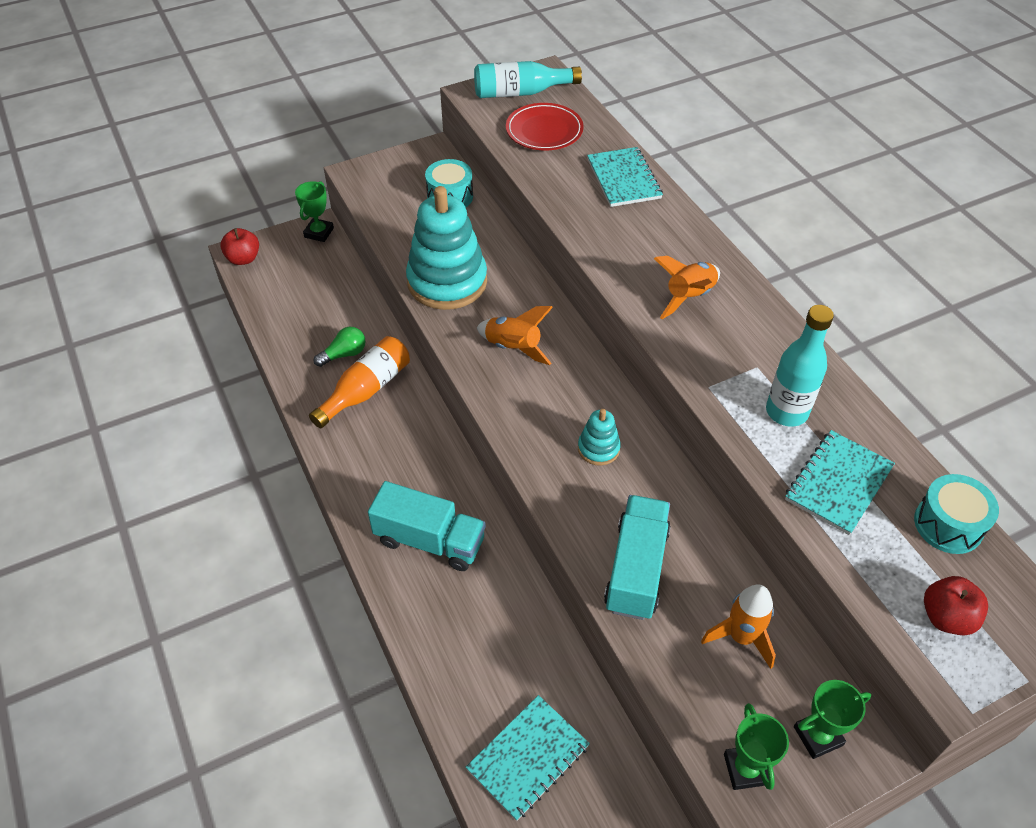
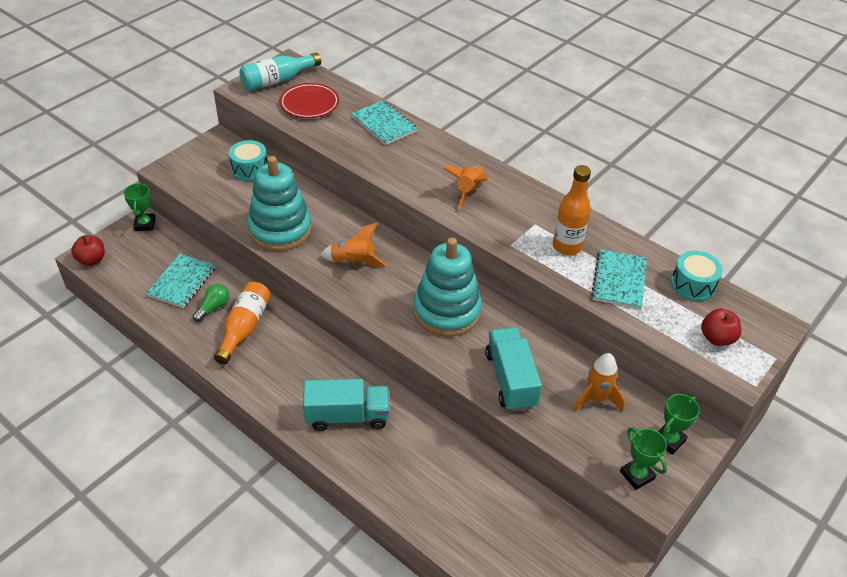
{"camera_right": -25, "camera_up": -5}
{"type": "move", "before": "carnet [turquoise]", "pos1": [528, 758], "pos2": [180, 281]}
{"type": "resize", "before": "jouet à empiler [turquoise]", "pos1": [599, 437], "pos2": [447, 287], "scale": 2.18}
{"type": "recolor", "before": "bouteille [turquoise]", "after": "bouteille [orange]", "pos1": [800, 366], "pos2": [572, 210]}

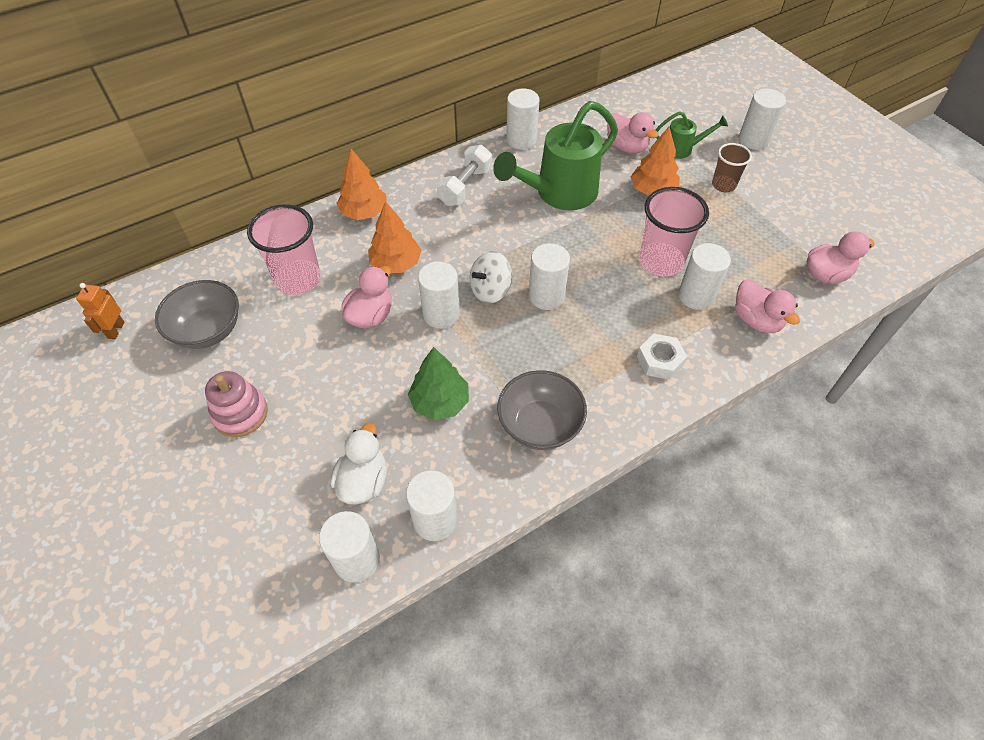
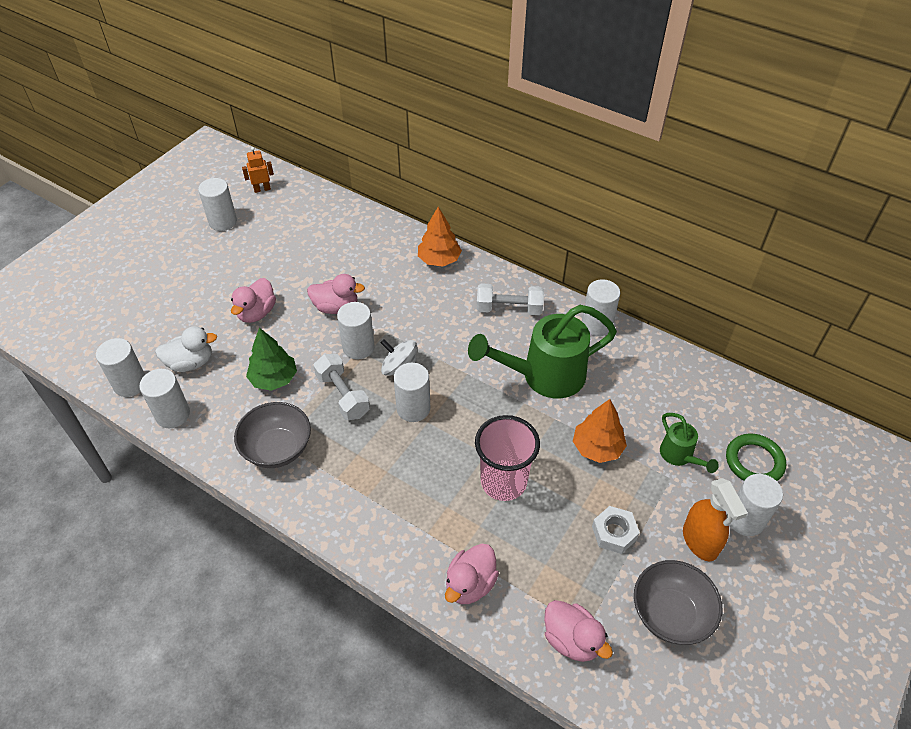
{"camera_right": 65, "camera_up": -5}
{"type": "move", "before": "bol [gris]", "pos1": [197, 314], "pos2": [678, 602]}
{"type": "delete", "before": "jouet à empiler [rose]", "pos1": [236, 404]}
{"type": "delete", "before": "gobelet [rose]", "pos1": [284, 249]}
{"type": "delete", "before": "arbre [orange]", "pos1": [395, 237]}
{"type": "rotate", "before": "arrosoir [vert]", "pos1": [555, 155], "pos2": [542, 352], "turn": -45}
{"type": "move", "before": "canard [rose]", "pos1": [632, 133], "pos2": [253, 300]}
{"type": "move", "before": "écrou [blanc]", "pos1": [662, 357], "pos2": [616, 530]}
{"type": "move", "before": "cylindre [blanc]", "pos1": [704, 276], "pos2": [217, 204]}
{"type": "delete", "before": "gobelet [marron]", "pos1": [732, 167]}
{"type": "insert", "after": "haltère [blanc]", "pos2": [341, 387]}
{"type": "insert", "after": "vaporisateur [orange]", "pos2": [715, 520]}
{"type": "insert", "after": "anneau [vert]", "pos2": [756, 457]}

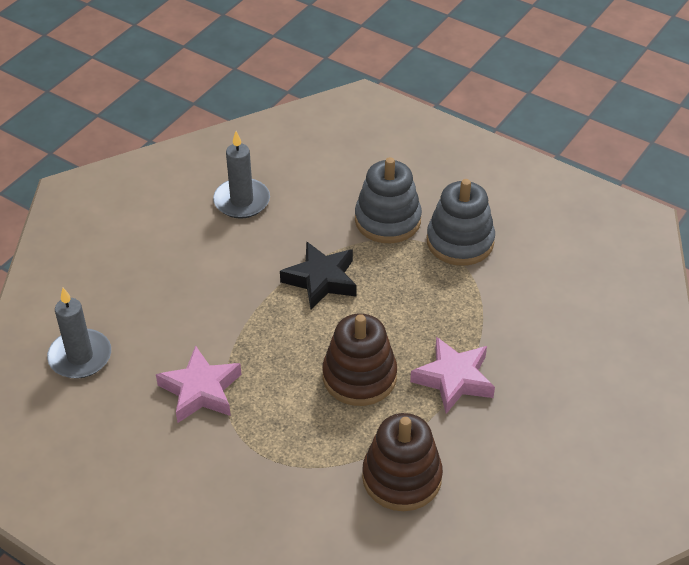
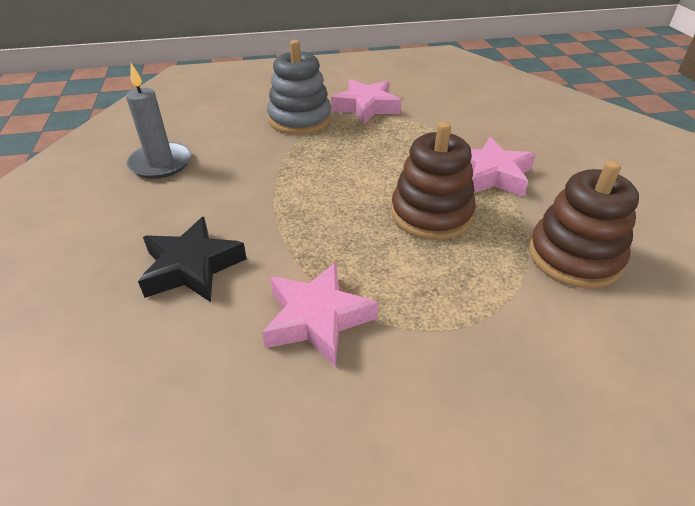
{"camera_right": -45, "camera_up": -5}
{"type": "delete", "before": "bougie [gris]", "pos1": [79, 333]}
{"type": "move", "before": "étoile [noir]", "pos1": [318, 275], "pos2": [192, 259]}
{"type": "replace", "before": "jouet à empiler [gris]", "after": "étoile [rose]", "pos1": [461, 222], "pos2": [366, 102]}

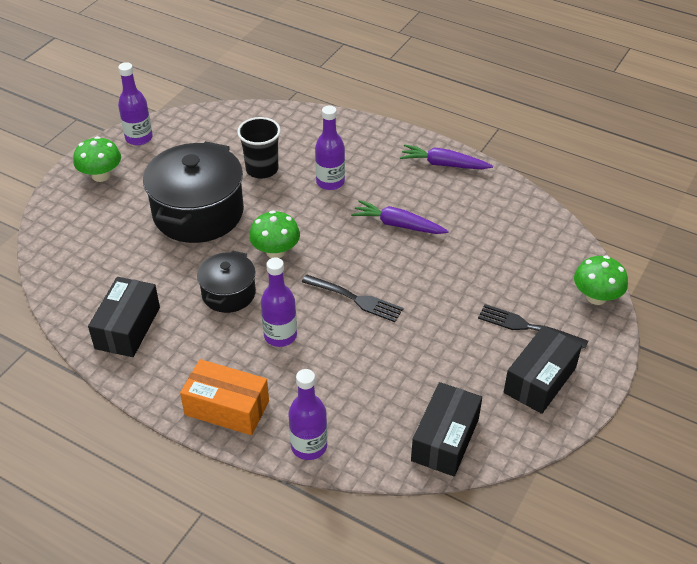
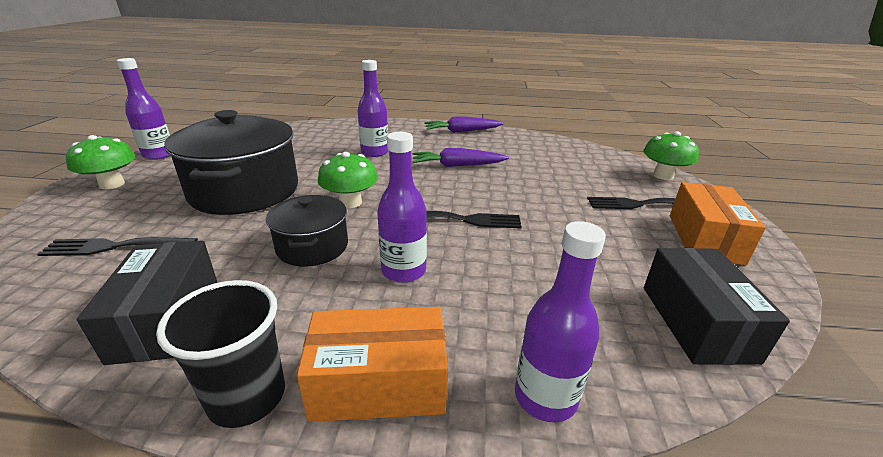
{"camera_right": -25, "camera_up": -15}
{"type": "move", "before": "gobelet [noir]", "pos1": [259, 147], "pos2": [220, 354]}
{"type": "recolor", "before": "boîte [noir]", "after": "boîte [orange]", "pos1": [543, 369], "pos2": [718, 223]}
{"type": "insert", "after": "fourchette [noir]", "pos2": [117, 246]}

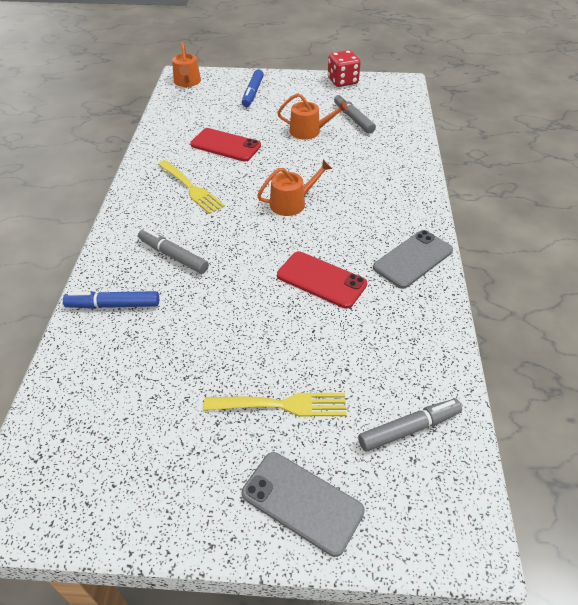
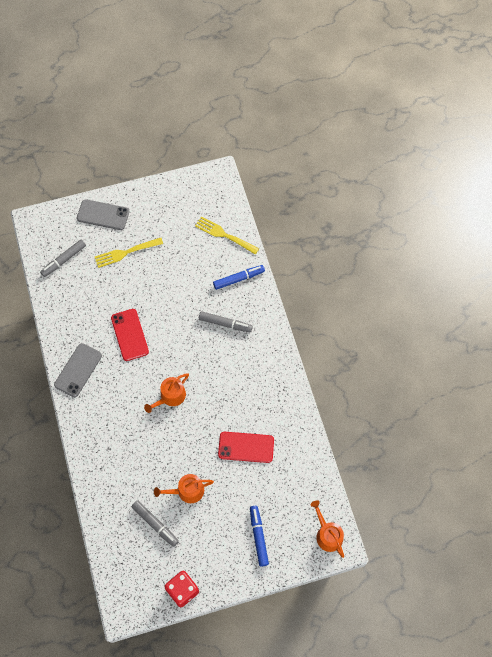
{"camera_right": 160, "camera_up": 20}
{"type": "move", "before": "fourchette [jaune]", "pos1": [191, 187], "pos2": [227, 235]}
{"type": "rotate", "before": "téléphone [rouge]", "pos1": [322, 280], "pos2": [130, 335], "turn": 60}

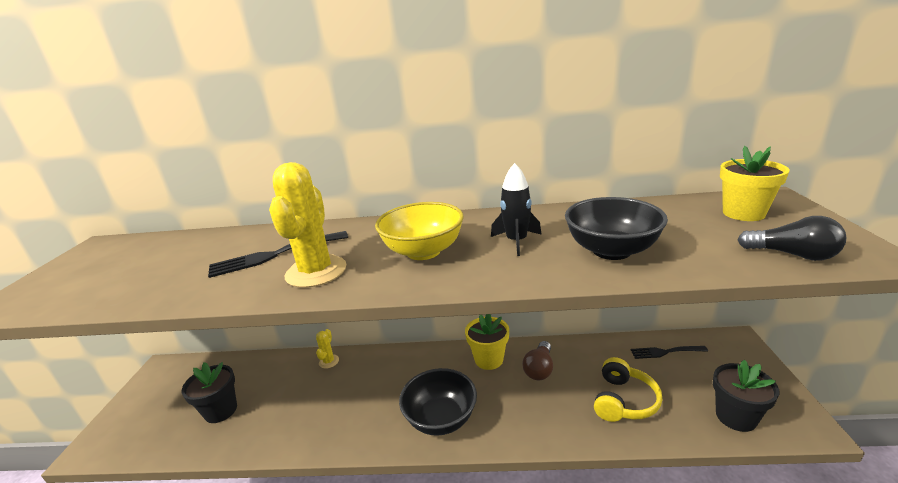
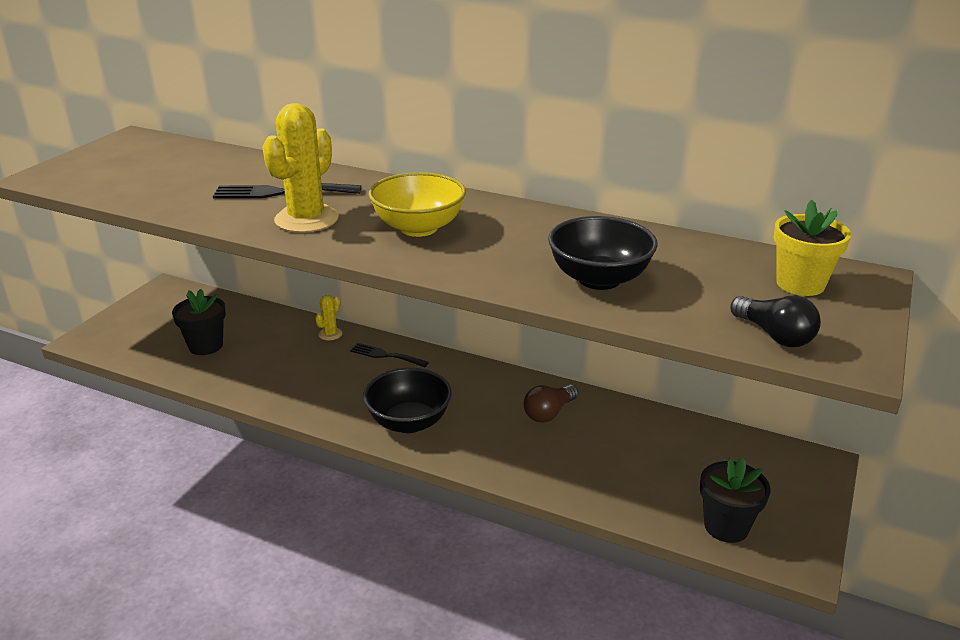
{"camera_right": 20, "camera_up": 5}
{"type": "delete", "before": "pot de fleurs [jaune]", "pos1": [487, 342]}
{"type": "delete", "before": "fusée [noir]", "pos1": [516, 209]}
{"type": "delete", "before": "casque audio [jaune]", "pos1": [628, 389]}
{"type": "move", "before": "fourchette [noir]", "pos1": [669, 352], "pos2": [389, 355]}

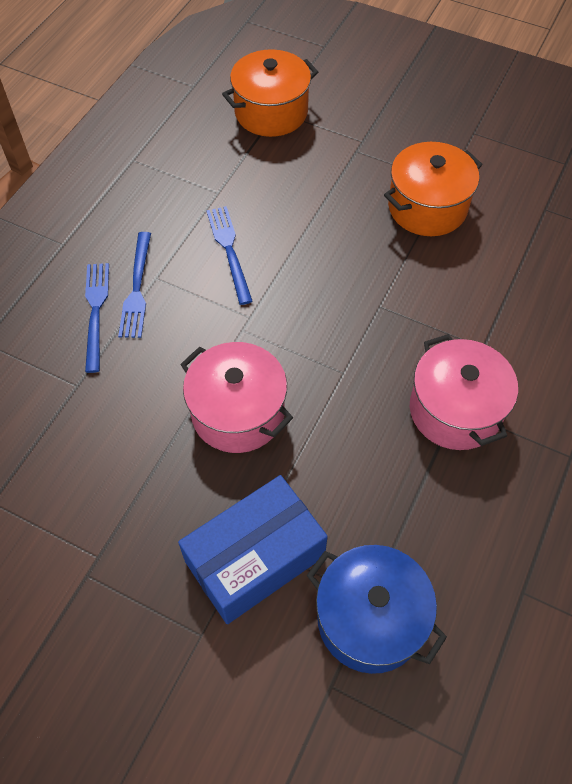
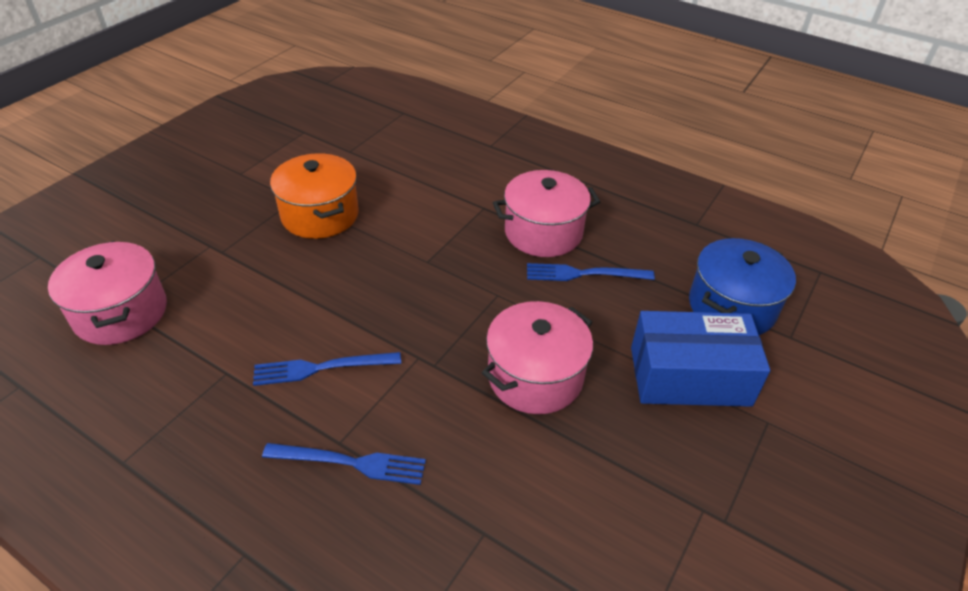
{"camera_right": -85, "camera_up": -15}
{"type": "move", "before": "fourchette [bleu]", "pos1": [97, 318], "pos2": [591, 272]}
{"type": "rotate", "before": "boîte [bleu]", "pos1": [253, 549], "pos2": [700, 359], "turn": -60}
{"type": "recolor", "before": "marmite [orange]", "after": "marmite [rose]", "pos1": [270, 93], "pos2": [107, 293]}

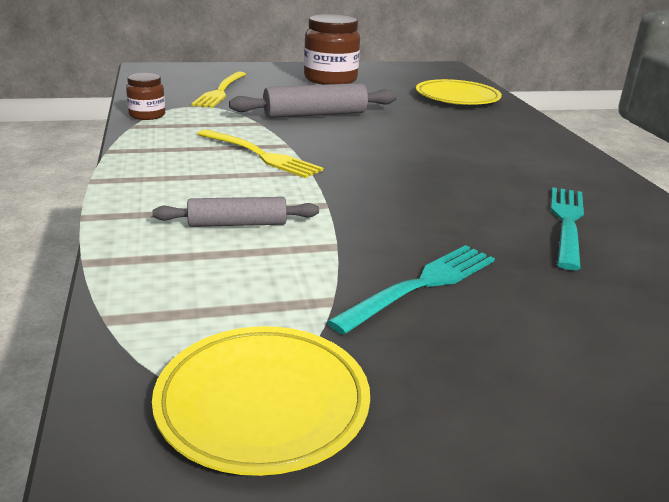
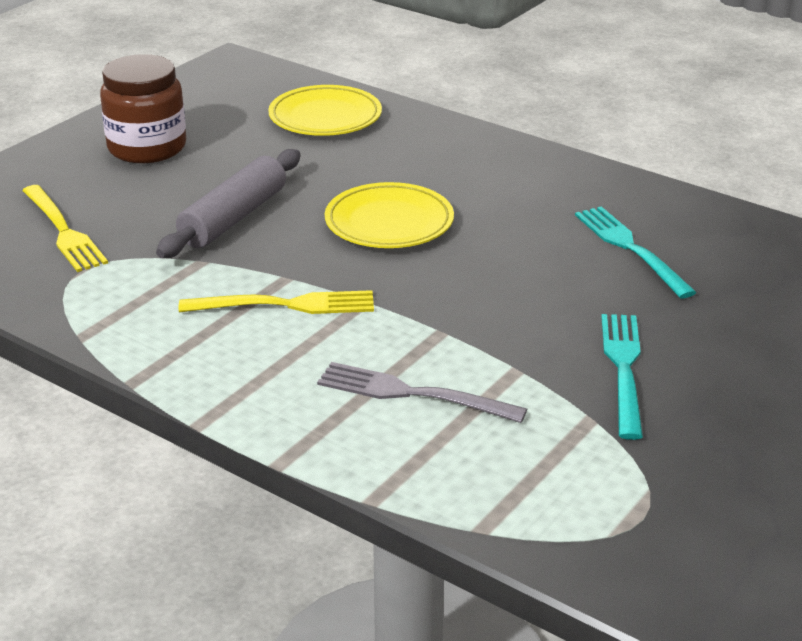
{"camera_right": -40, "camera_up": 5}
{"type": "delete", "before": "bocal [marron]", "pos1": [145, 96]}
{"type": "replace", "before": "rouleau à pâtisserie [gris]", "after": "fourchette [gris]", "pos1": [235, 212], "pos2": [422, 392]}
{"type": "move", "before": "assiette [jaune]", "pos1": [261, 401], "pos2": [389, 215]}

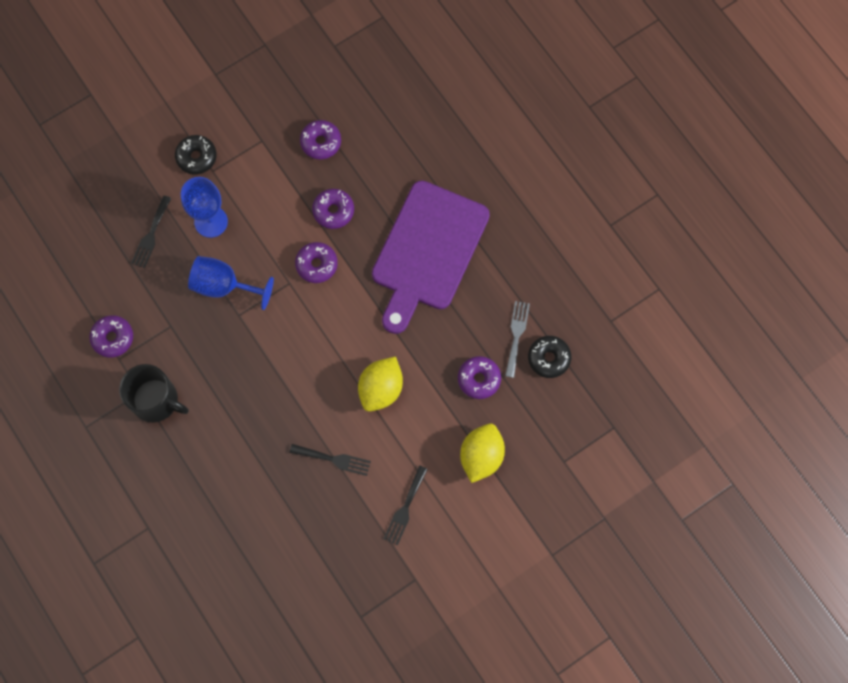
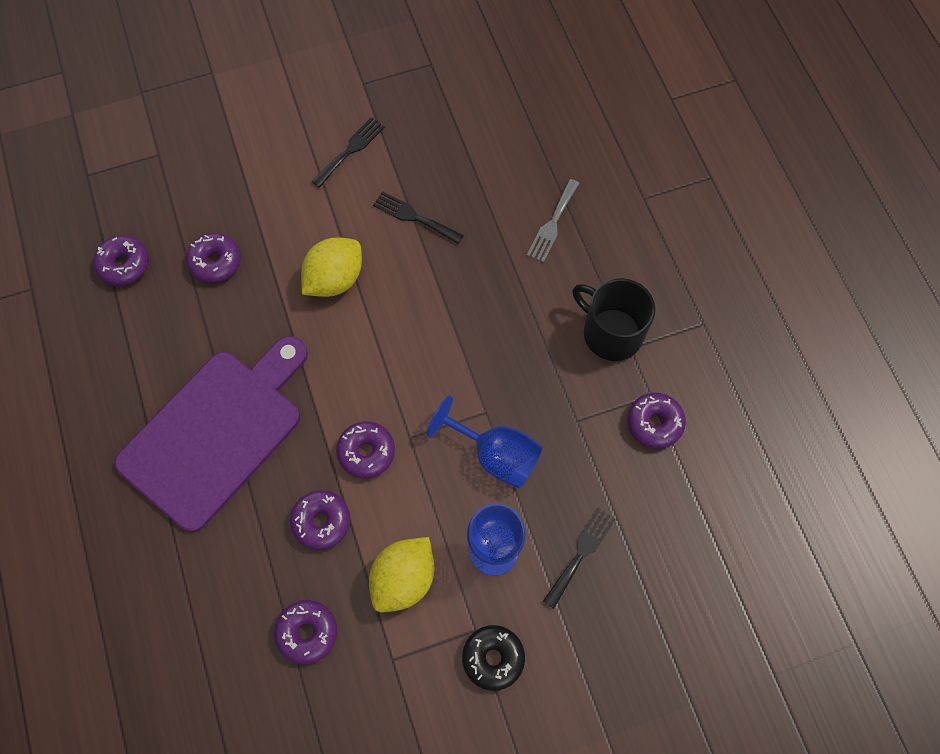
{"camera_right": -165, "camera_up": -5}
{"type": "move", "before": "citron [jaune]", "pos1": [482, 453], "pos2": [401, 574]}
{"type": "move", "before": "fourchette [gris]", "pos1": [517, 339], "pos2": [553, 221]}
{"type": "recolor", "before": "beignet [noir]", "after": "beignet [violet]", "pos1": [549, 357], "pos2": [121, 260]}

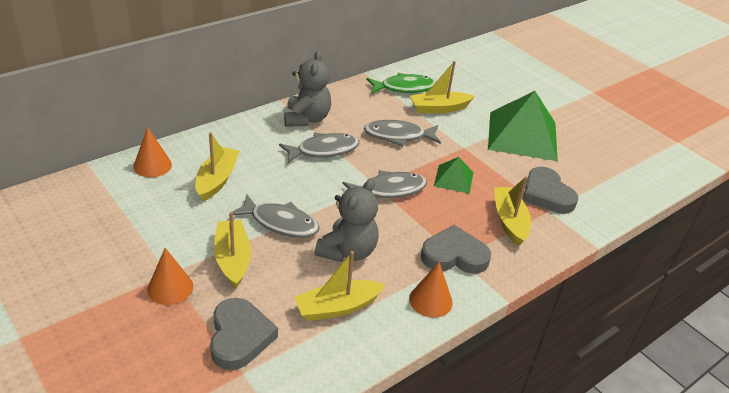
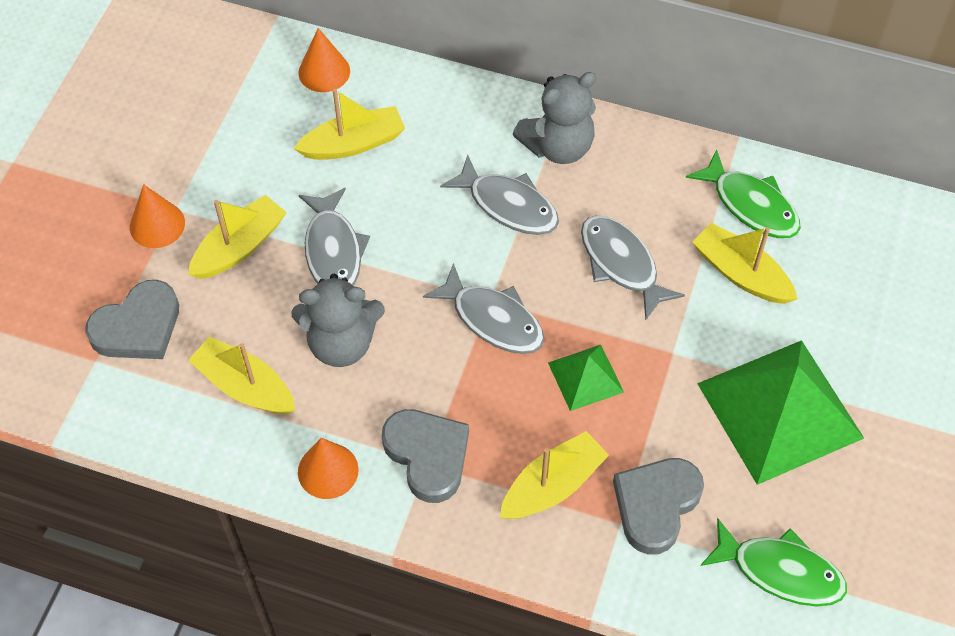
{"camera_right": 60, "camera_up": 20}
{"type": "insert", "after": "poisson [vert]", "pos2": [773, 562]}

